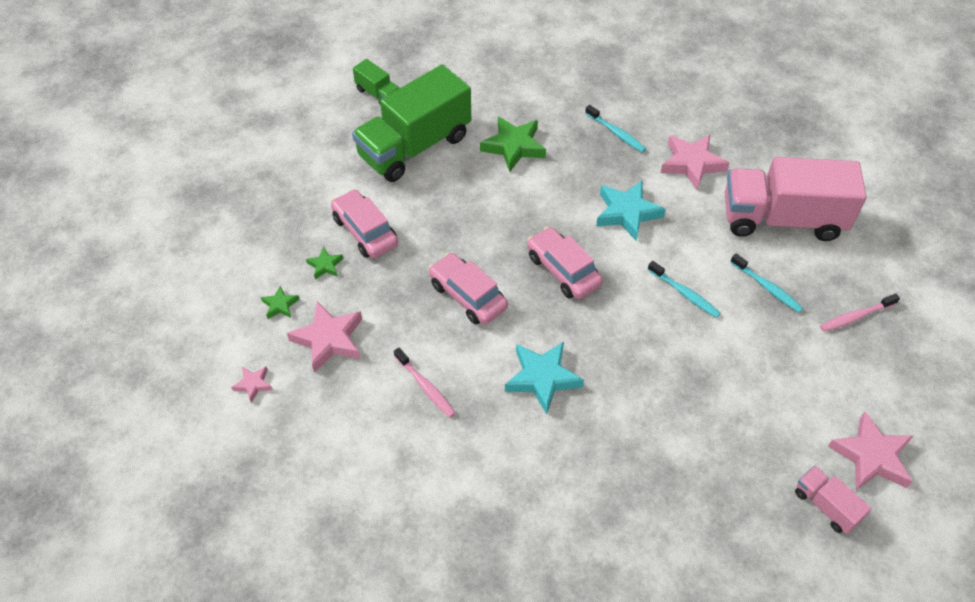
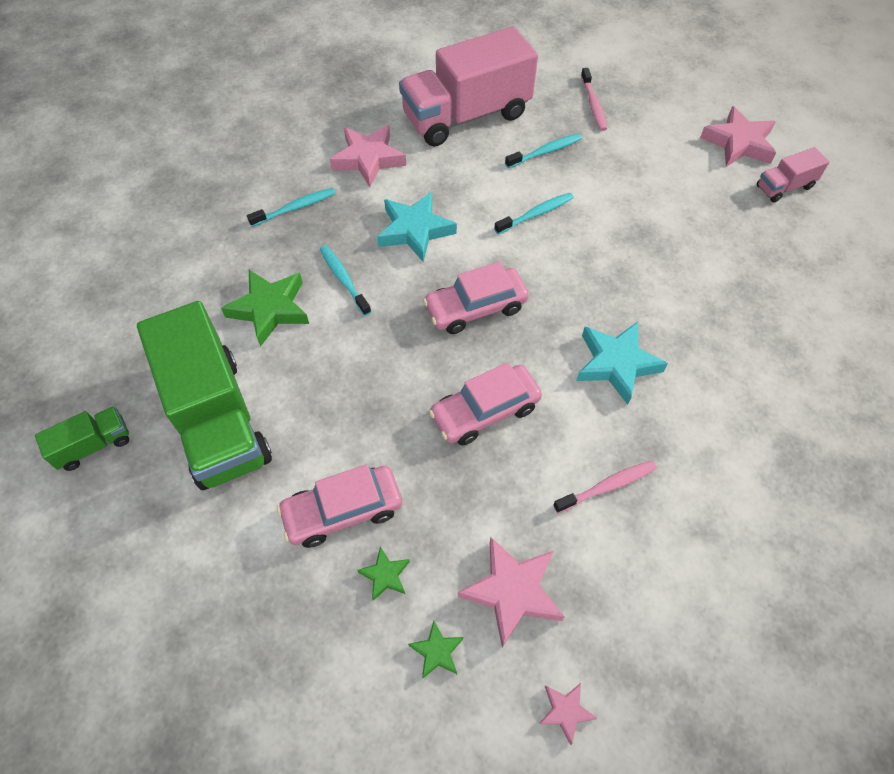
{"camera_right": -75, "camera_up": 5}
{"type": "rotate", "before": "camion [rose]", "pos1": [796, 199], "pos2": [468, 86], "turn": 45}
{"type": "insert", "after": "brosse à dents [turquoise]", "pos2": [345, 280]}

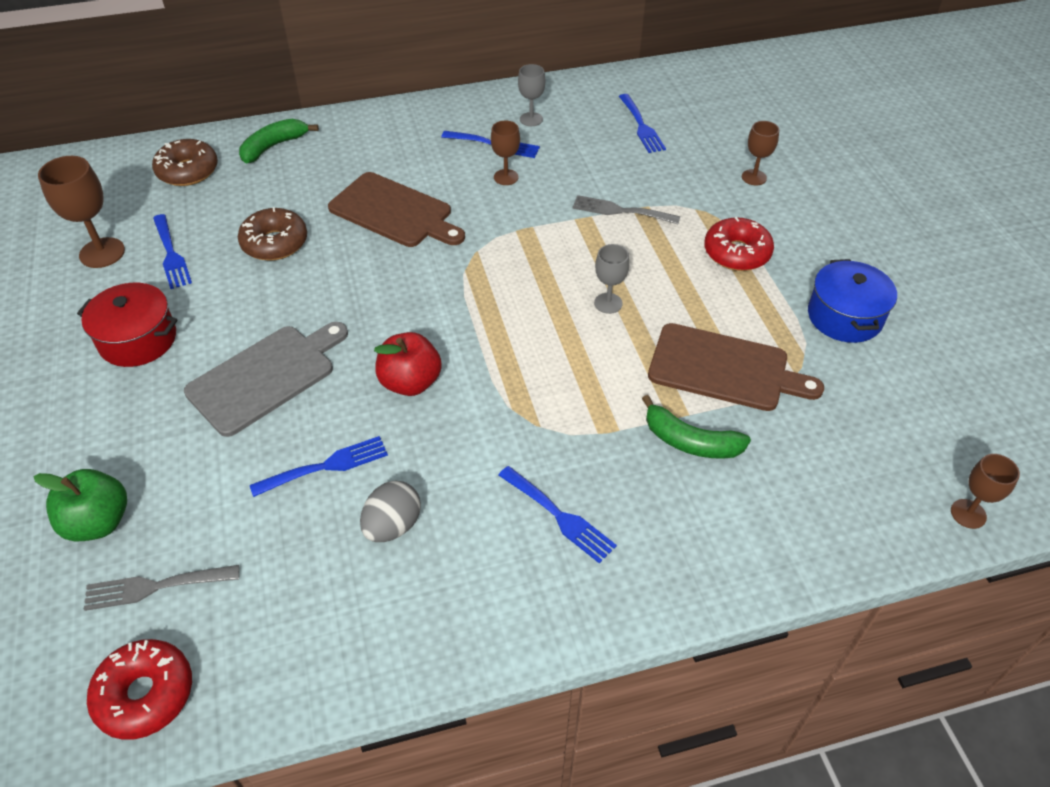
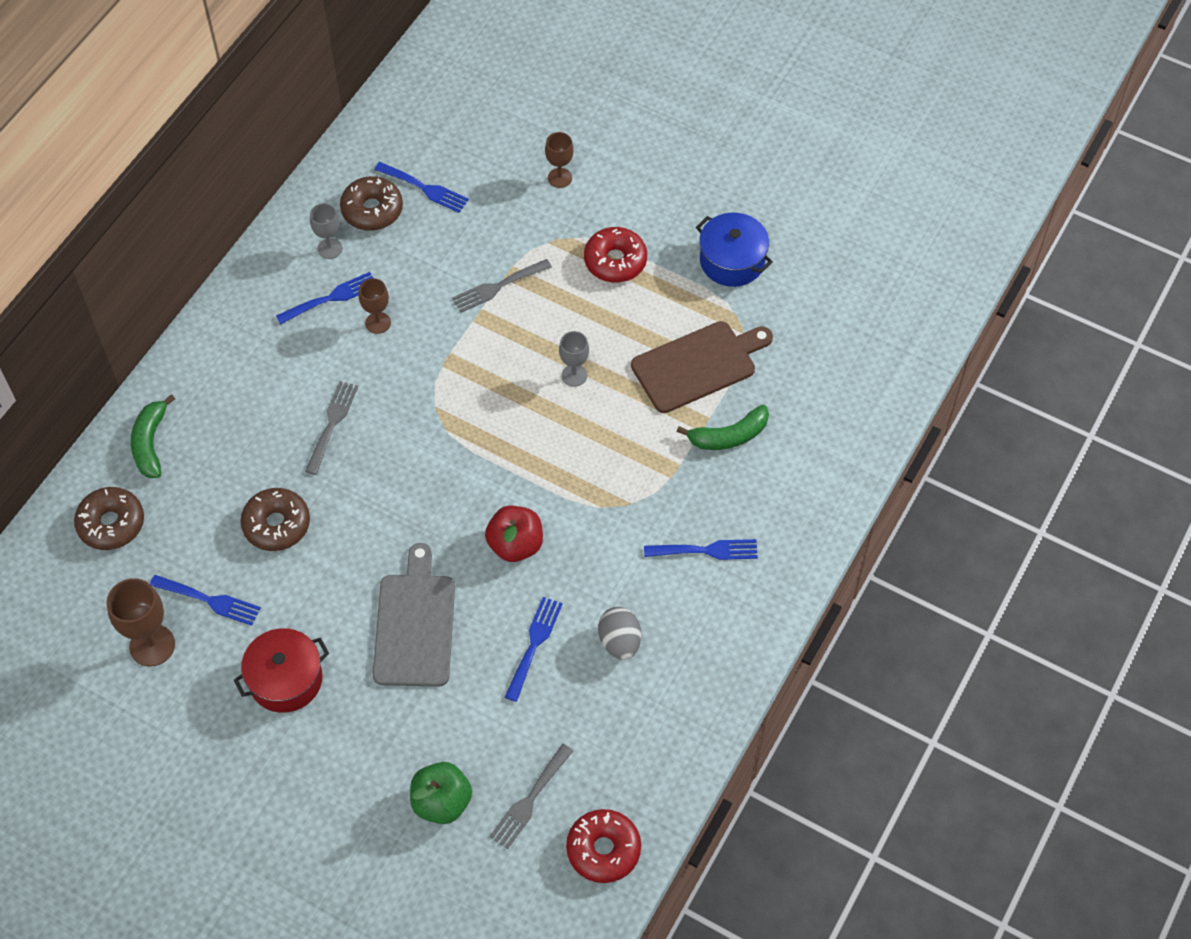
{"camera_right": -45, "camera_up": 10}
{"type": "replace", "before": "planche à découper [marron]", "after": "fourchette [gris]", "pos1": [396, 209], "pos2": [331, 428]}
{"type": "delete", "before": "verre à pied [marron]", "pos1": [985, 491]}
{"type": "insert", "after": "beignet [marron]", "pos2": [371, 203]}

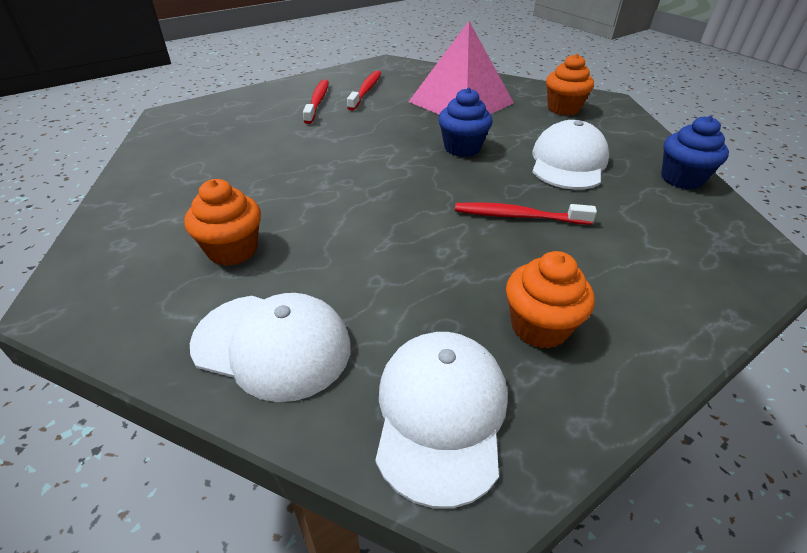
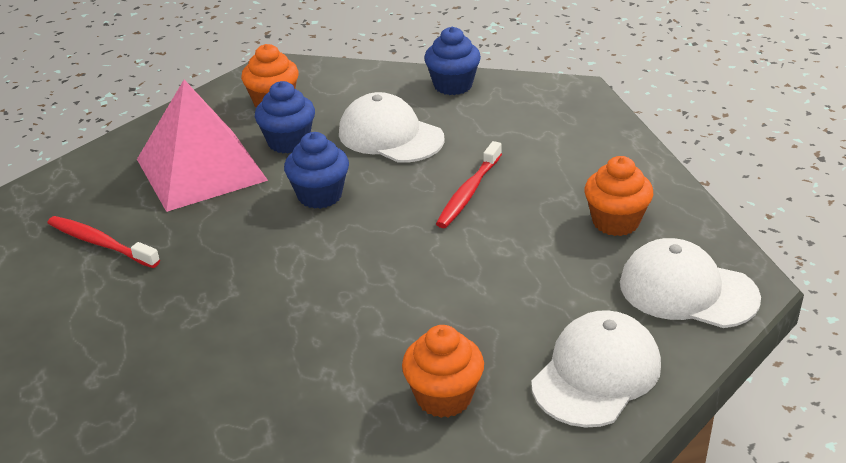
{"camera_right": -70, "camera_up": -5}
{"type": "delete", "before": "brosse à dents [rouge]", "pos1": [316, 101]}
{"type": "insert", "after": "muffin [bleu]", "pos2": [285, 117]}

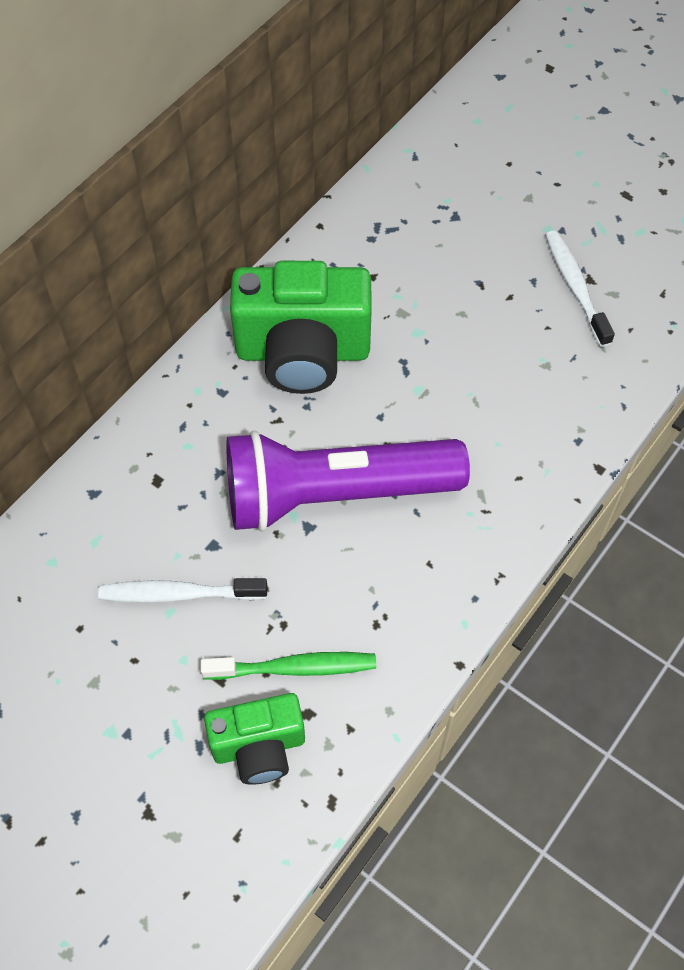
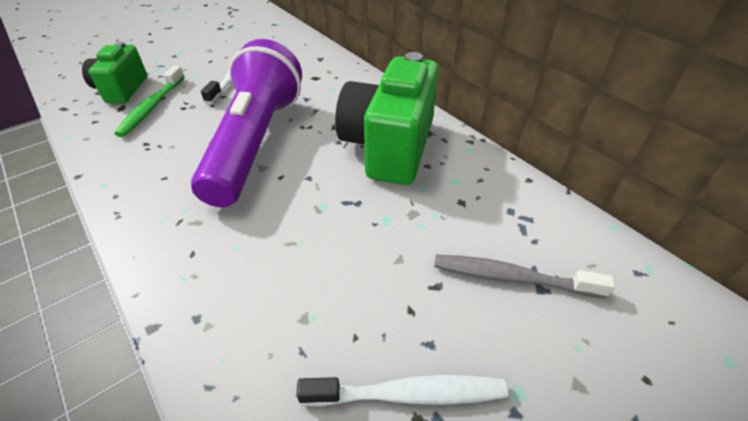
{"camera_right": 105, "camera_up": -15}
{"type": "insert", "after": "brosse à dents [gris]", "pos2": [524, 276]}

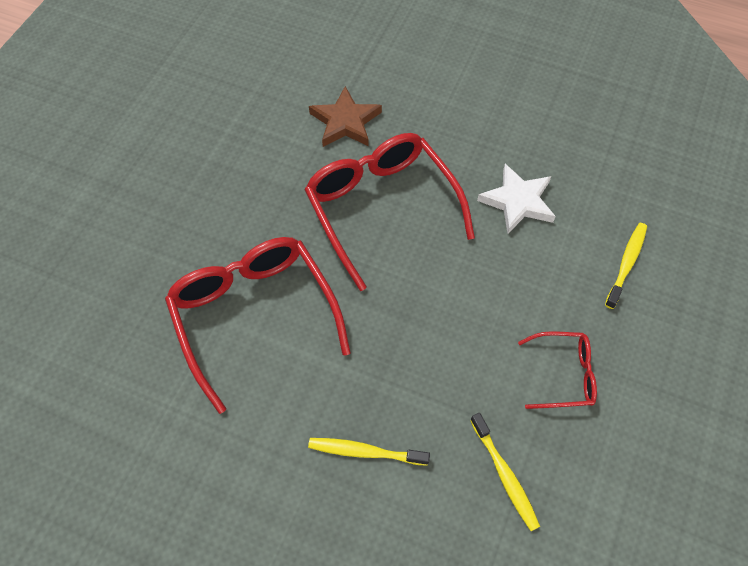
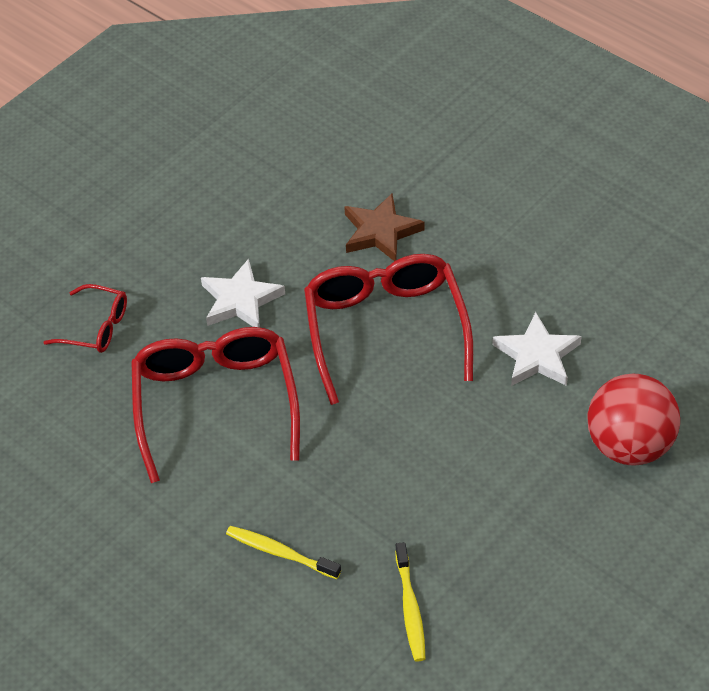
{"camera_right": 20, "camera_up": -10}
{"type": "move", "before": "lunettes [rouge]", "pos1": [557, 370], "pos2": [85, 318]}
{"type": "replace", "before": "brosse à dents [jaune]", "after": "balle [rouge]", "pos1": [626, 266], "pos2": [633, 419]}
{"type": "insert", "after": "étoile [blanc]", "pos2": [243, 293]}

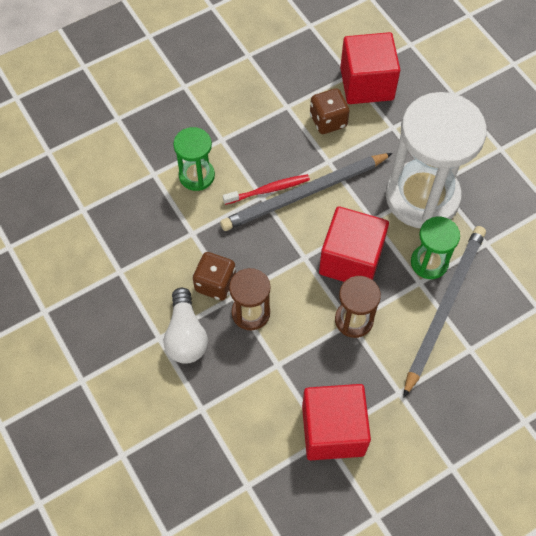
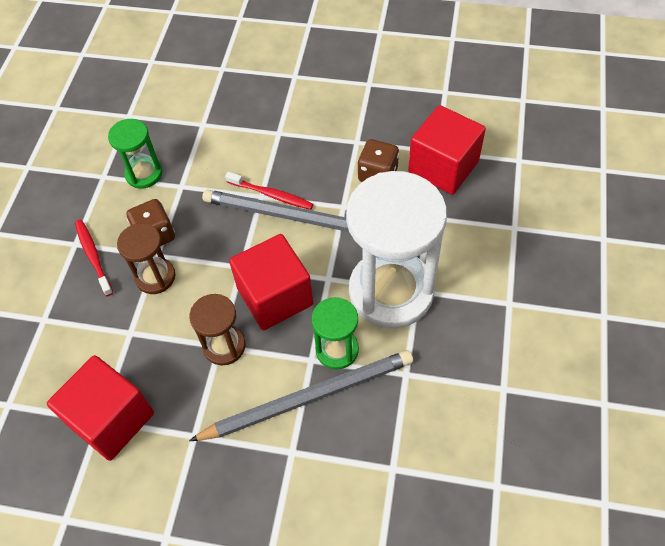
{"camera_right": 45, "camera_up": -5}
{"type": "replace", "before": "ampoule [blanc]", "after": "brosse à dents [rouge]", "pos1": [186, 326], "pos2": [94, 258]}
{"type": "move", "before": "sablier [vert]", "pos1": [194, 159], "pos2": [135, 154]}

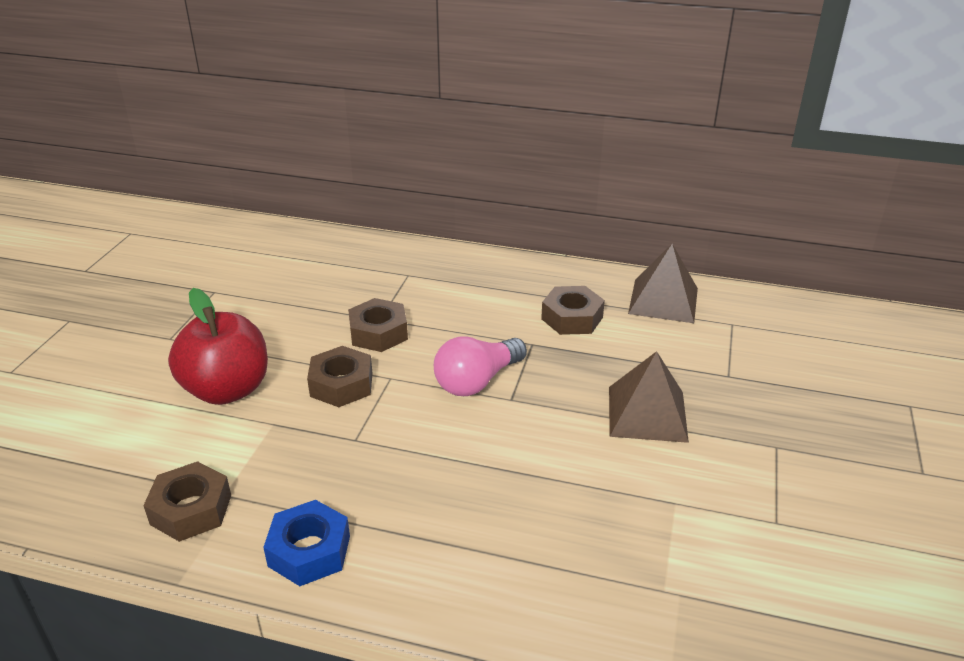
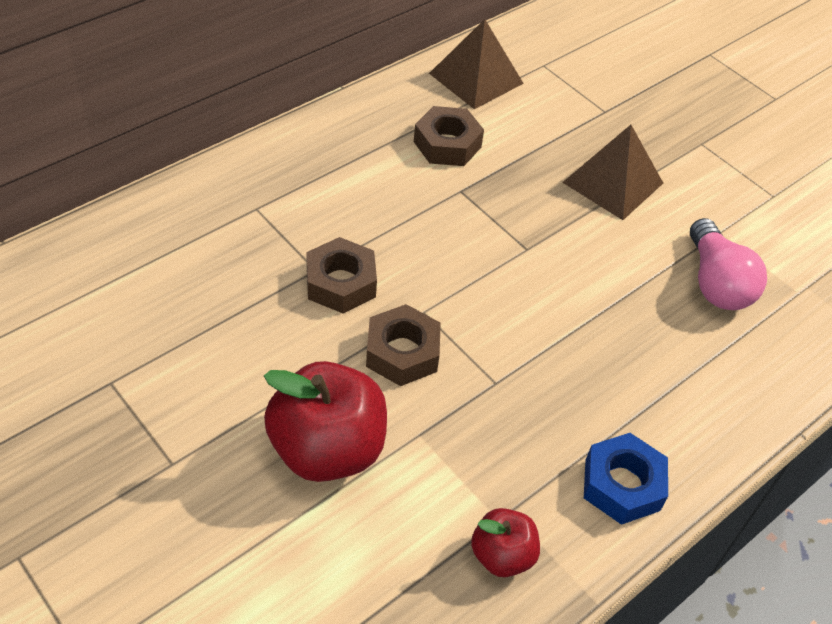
{"camera_right": -60, "camera_up": 15}
{"type": "replace", "before": "écrou [marron]", "after": "pomme [rouge]", "pos1": [187, 501], "pos2": [505, 542]}
{"type": "move", "before": "ampoule [rose]", "pos1": [480, 366], "pos2": [728, 264]}

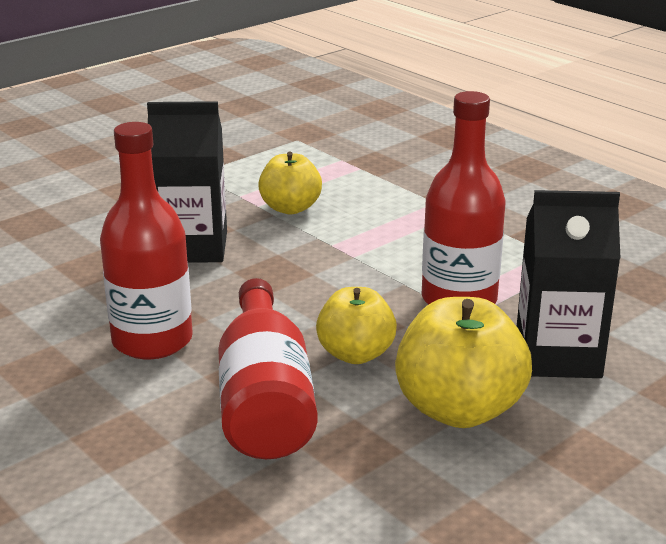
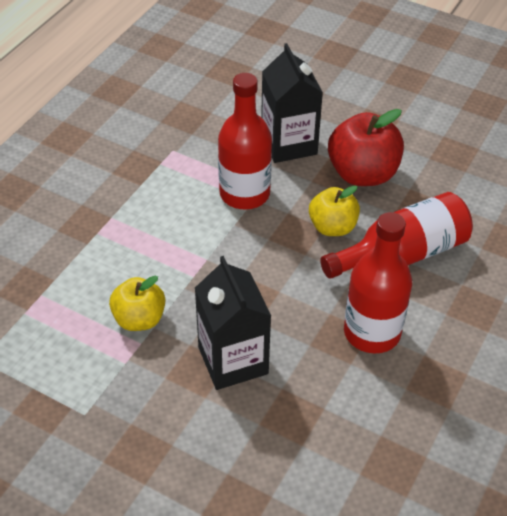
{"camera_right": -110, "camera_up": 20}
{"type": "recolor", "before": "pomme [jaune]", "after": "pomme [rouge]", "pos1": [463, 362], "pos2": [366, 147]}

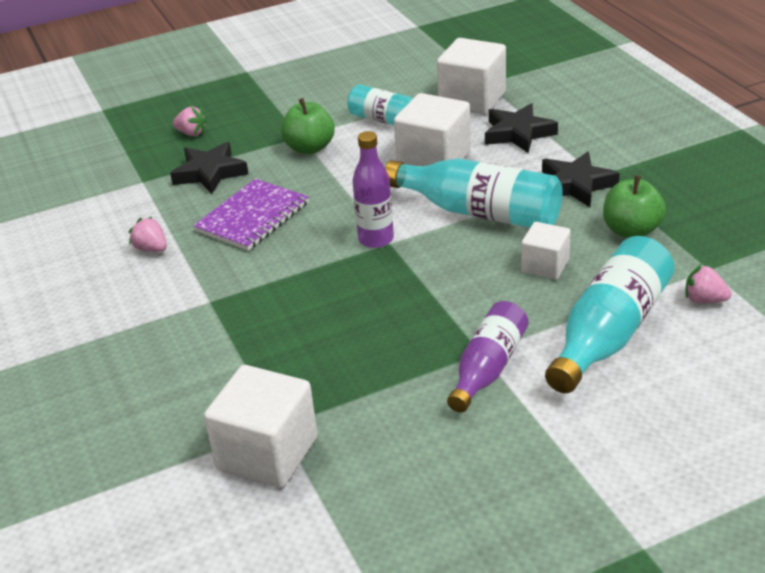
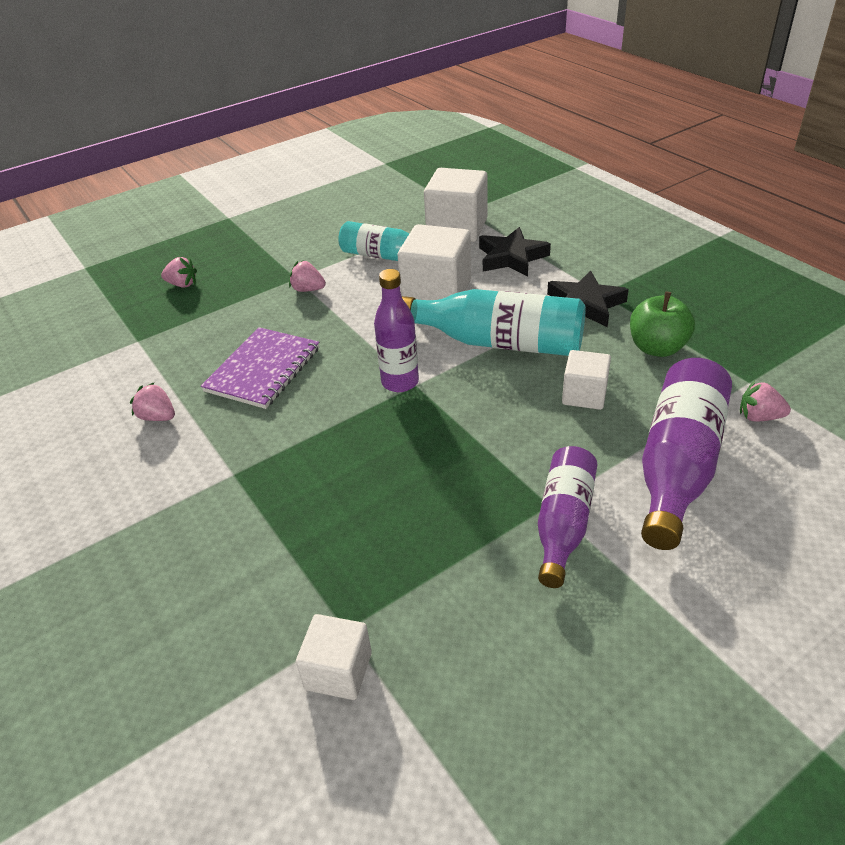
{"camera_right": -10, "camera_up": 5}
{"type": "delete", "before": "étoile [noir]", "pos1": [209, 168]}
{"type": "resize", "before": "cube [blanc]", "pos1": [260, 426], "pos2": [334, 657], "scale": 0.59}
{"type": "replace", "before": "pomme [vert]", "after": "fraise [rose]", "pos1": [308, 126], "pos2": [307, 276]}
{"type": "recolor", "before": "bouteille [turquoise]", "after": "bouteille [violet]", "pos1": [609, 314], "pos2": [686, 454]}

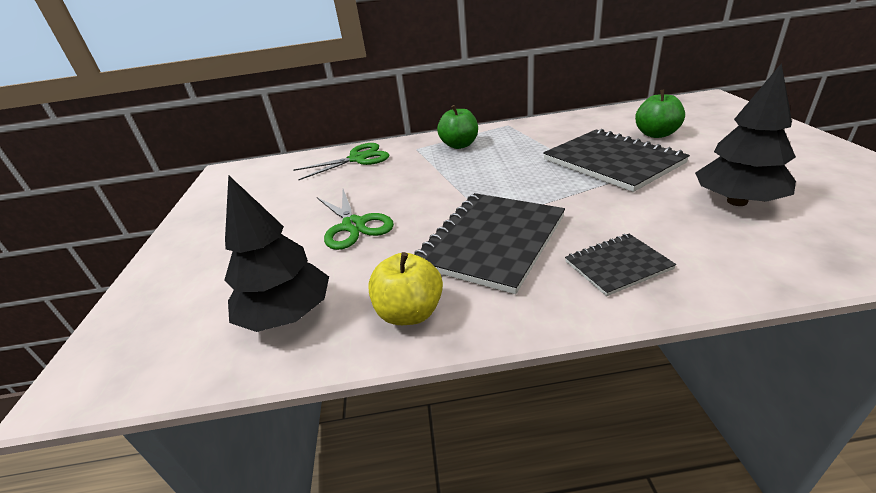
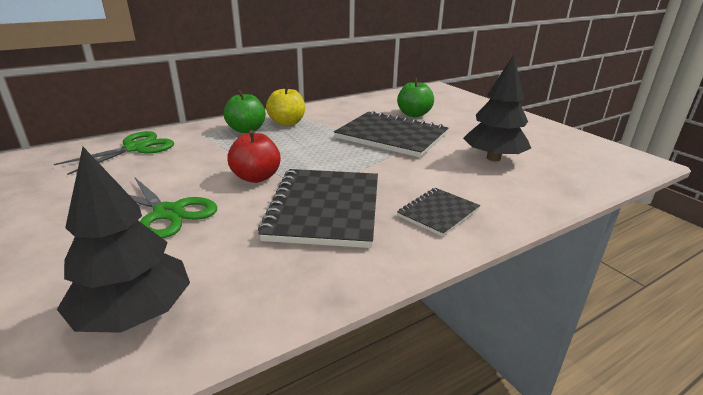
{"camera_right": -30, "camera_up": -5}
{"type": "move", "before": "pomme [jaune]", "pos1": [405, 288], "pos2": [285, 105]}
{"type": "insert", "after": "pomme [rouge]", "pos2": [254, 156]}

